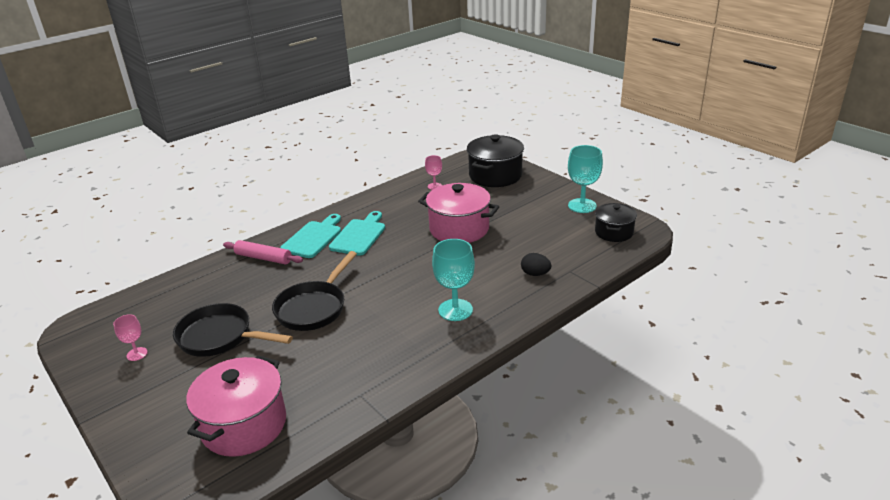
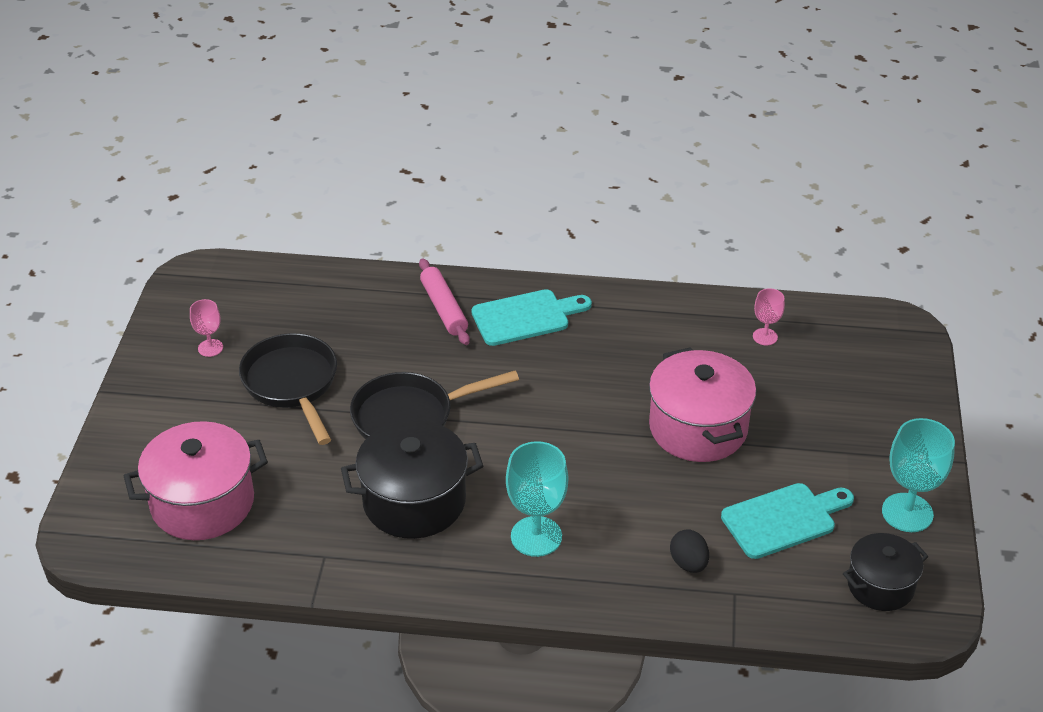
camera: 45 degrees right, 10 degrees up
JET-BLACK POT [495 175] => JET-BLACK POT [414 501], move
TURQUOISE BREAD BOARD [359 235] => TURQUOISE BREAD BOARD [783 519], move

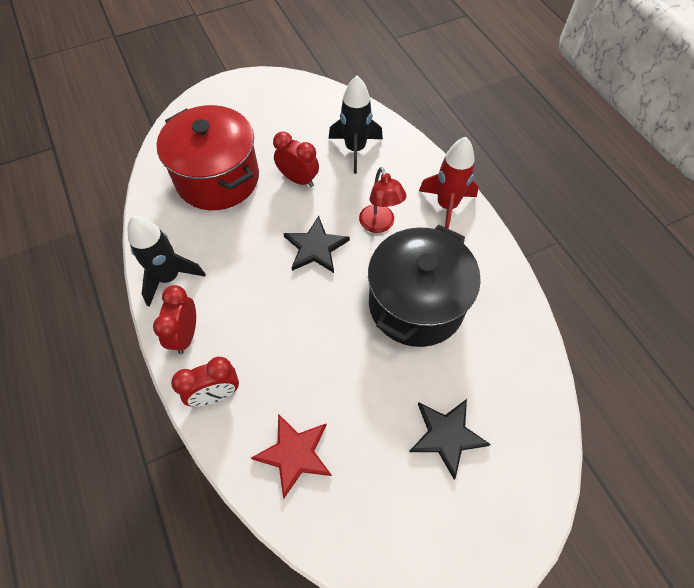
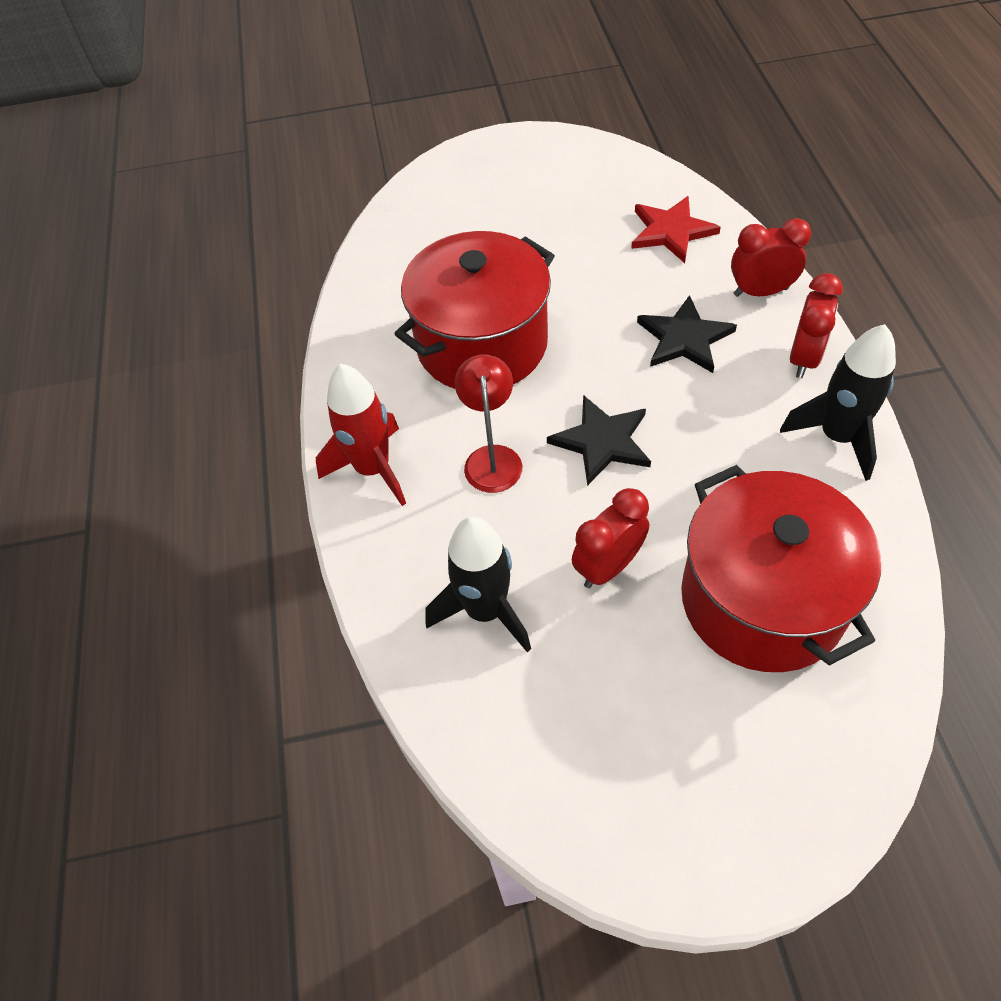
camera: 160 degrees left, 5 degrees down
JET-BLACK POT [416 304] => CRIMSON POT [482 344]
CRIMSON BEDSIDE CLOCK [298 179] => CRIMSON BEDSIDE CLOCK [608 566], 90 degrees clockwise
JET-BLACK FIVE-POINTED STAR [447 435] => JET-BLACK FIVE-POINTED STAR [684 338], move

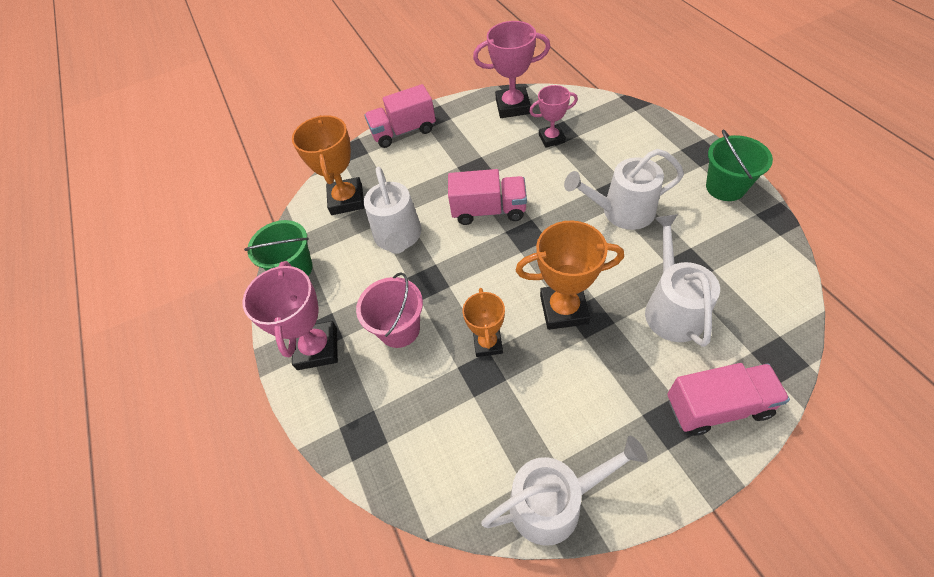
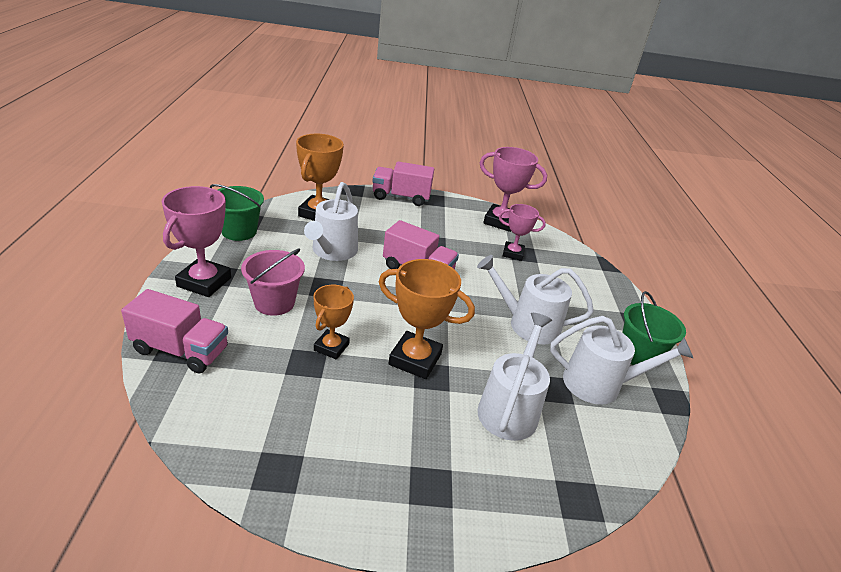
camera: 15 degrees right, 20 degrees down
PINK TRUCK [717 406] => PINK TRUCK [181 350], move
SNOW-WHITE SPRINKLING CAN [553 502] => SNOW-WHITE SPRINKLING CAN [599 384], move

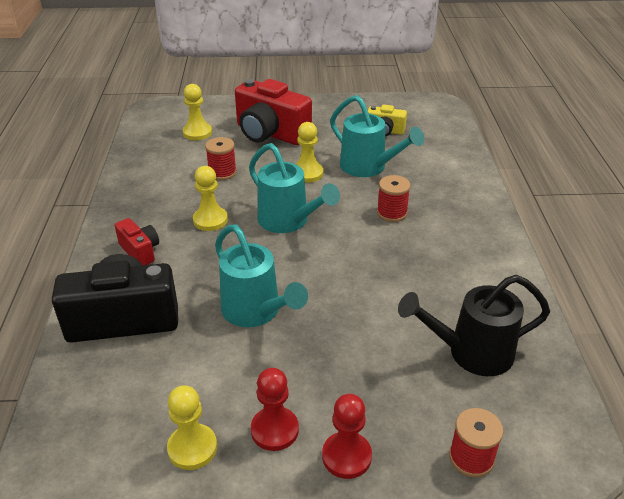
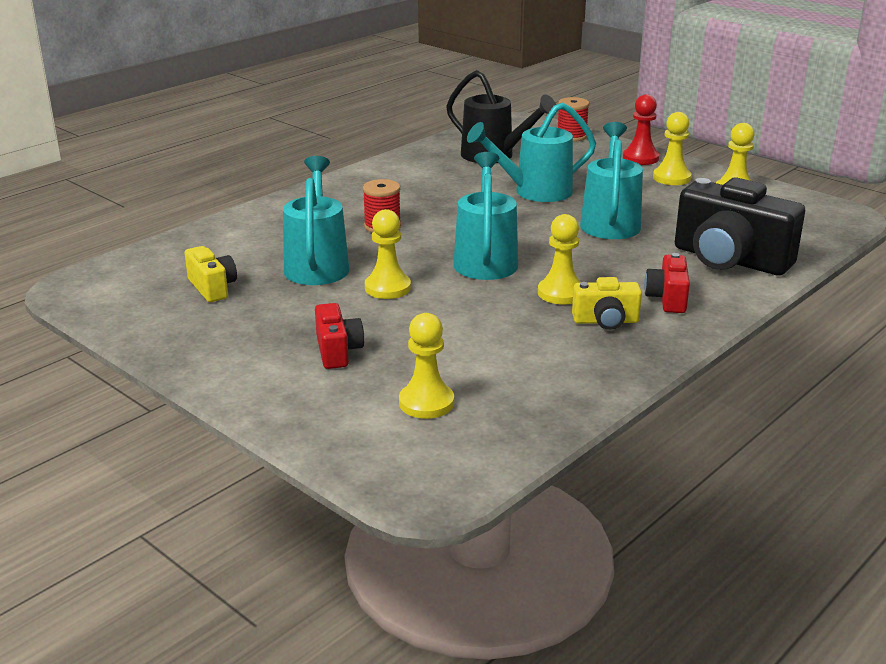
camera: 135 degrees left, 10 degrees down
CRIMSON COMPACT CAMERA [270 133] => CRIMSON COMPACT CAMERA [337 351], x0.50
nothing => TURQUOISE SPRINKLING CAN [535 192]
nothing => BRIGHT YELLOW COMPACT CAMERA [605 321]
CRIMSON PAWN [274 430] => BRIGHT YELLOW PAWN [671 178]
CRIMSON SPOOL [222 172] => nothing

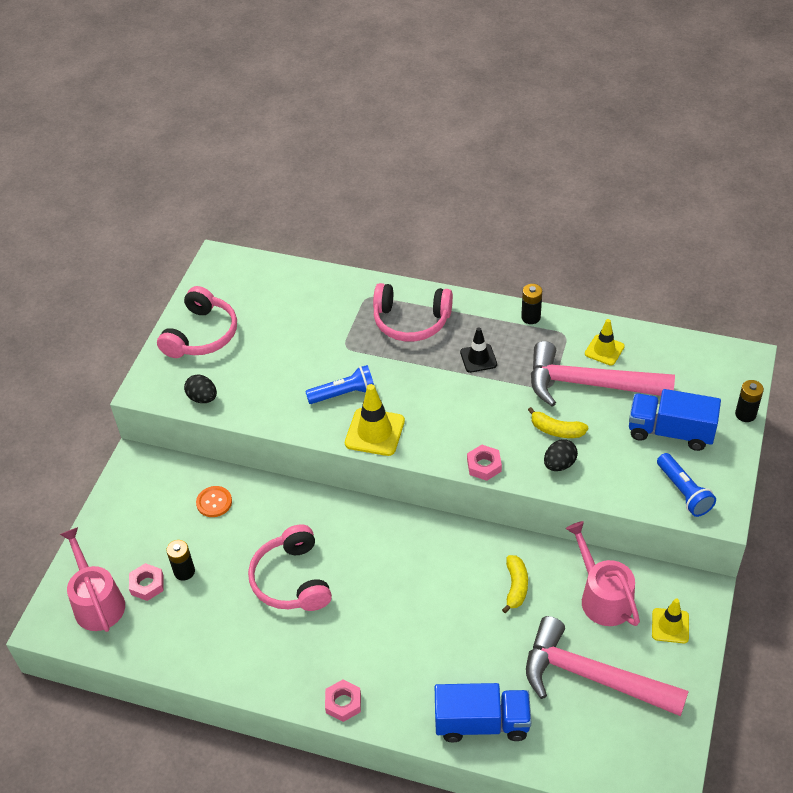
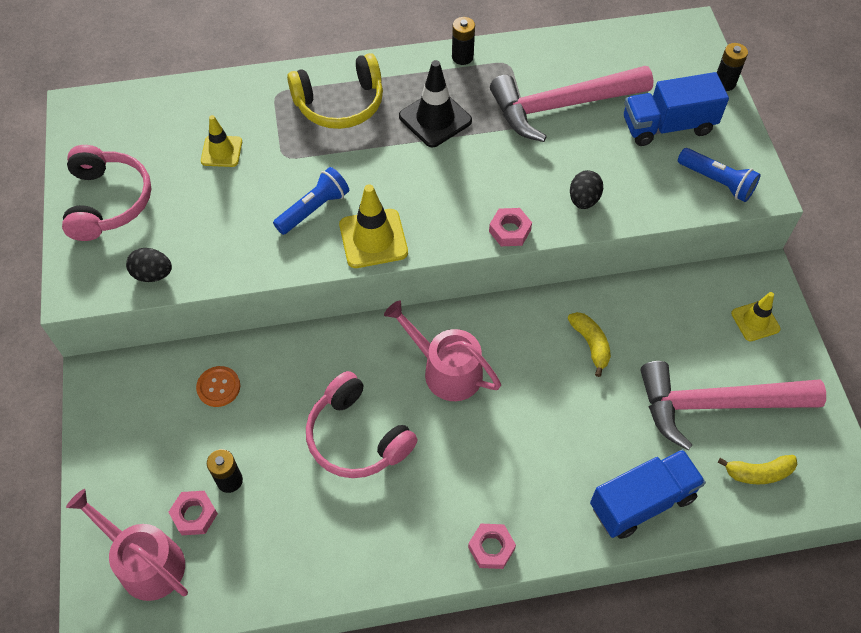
camera: 30 degrees left, 10 degrees up
BRIGHT YELLOW SAFETY CONE [604 350] => BRIGHT YELLOW SAFETY CONE [221 151], move
PINK HEADPHONES [411 321] => BRIGHT YELLOW HEADPHONES [340 103]
PINK SPRINKLING CAN [603 597] => PINK SPRINKLING CAN [446 370], move
JET-BLACK SAFETY CONE [478 358] => JET-BLACK SAFETY CONE [435 119], x1.55
BRIGHT YELLOW TOY BANANA [556 430] => BRIGHT YELLOW TOY BANANA [758 473], move

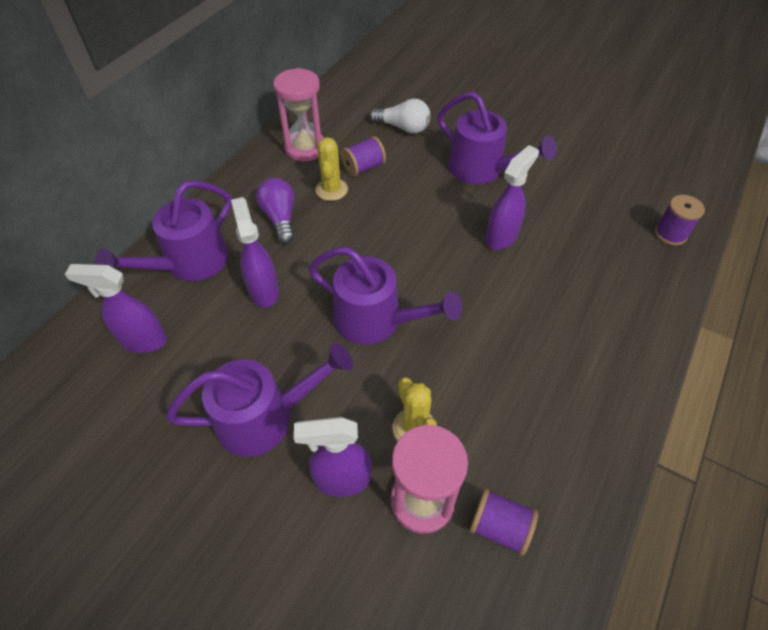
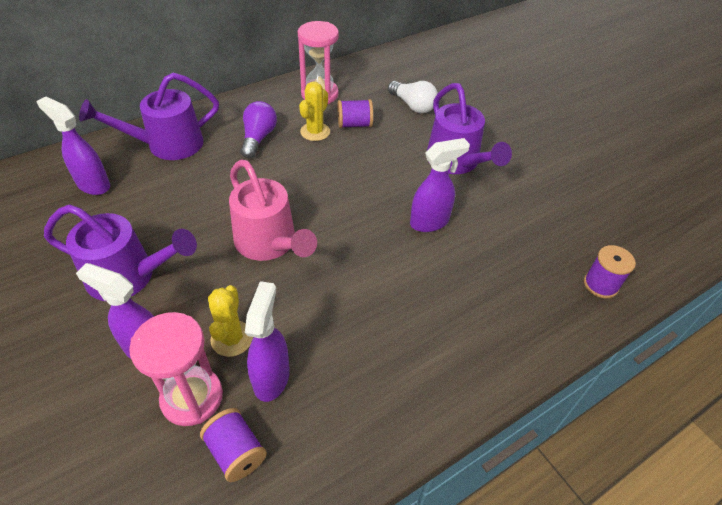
camera: 25 degrees right, 5 degrees down
PURPLE SPRINKLING CAN [377 321] => PINK SPRINKLING CAN [270 243]
PURPLE SPRAYER [263 290] => PURPLE SPRAYER [271 377], move

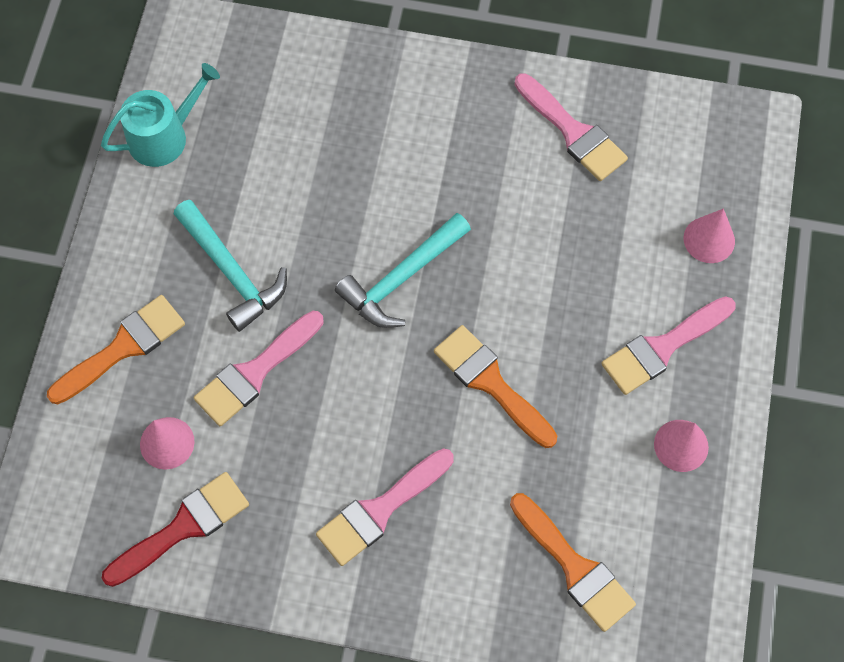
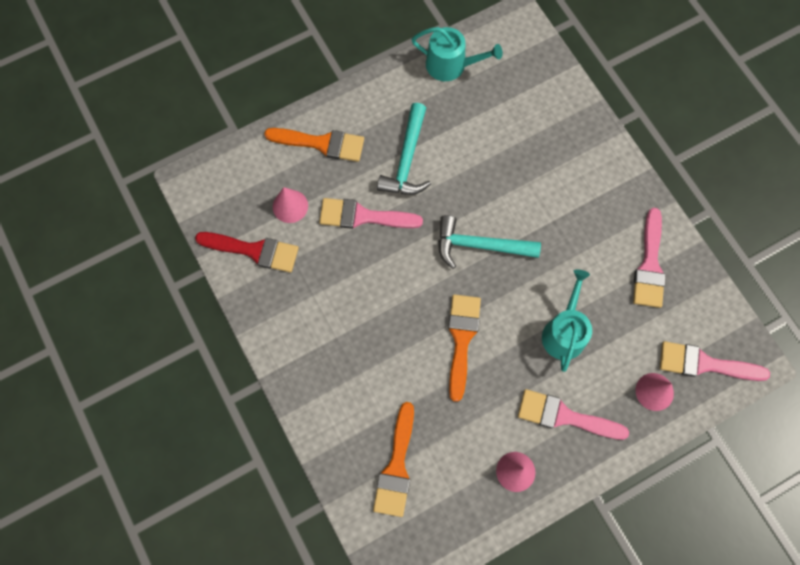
camera: 50 degrees right, 5 degrees up
nothing => TURQUOISE SPRINKLING CAN [564 332]
PINK BRUSH [380 510] => PINK BRUSH [705 364], move

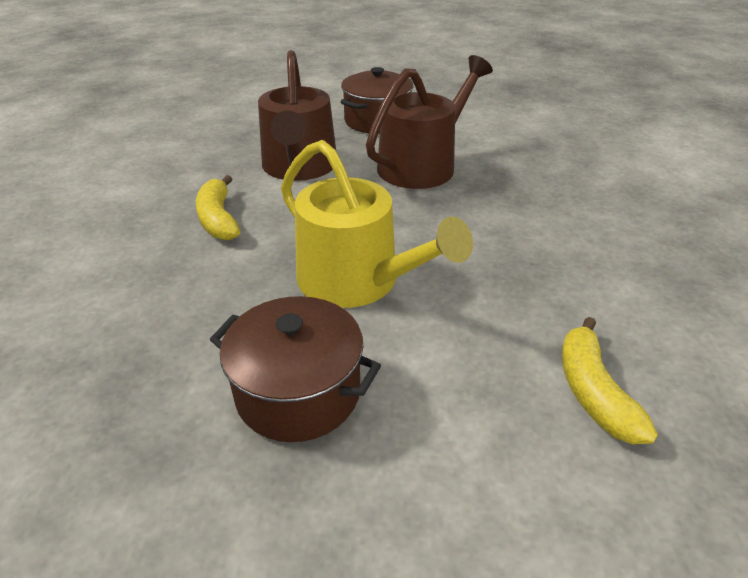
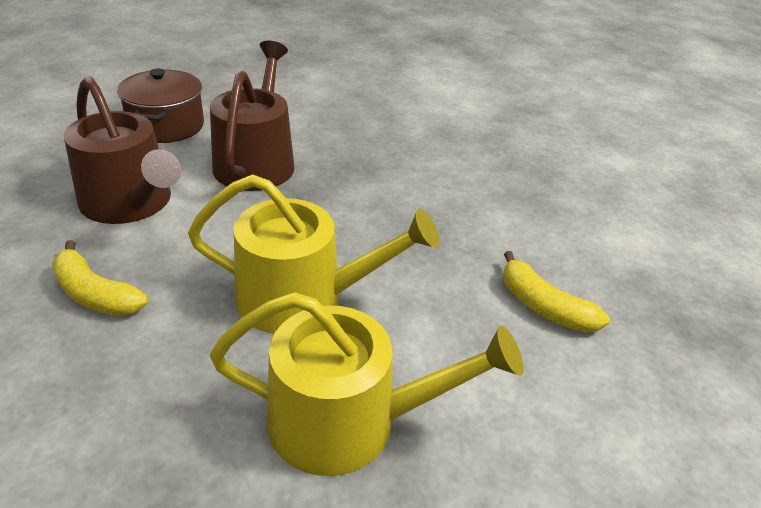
camera: 40 degrees left, 0 degrees up
DARK BROWN POT [298 392] => BRIGHT YELLOW SPRINKLING CAN [348 421]

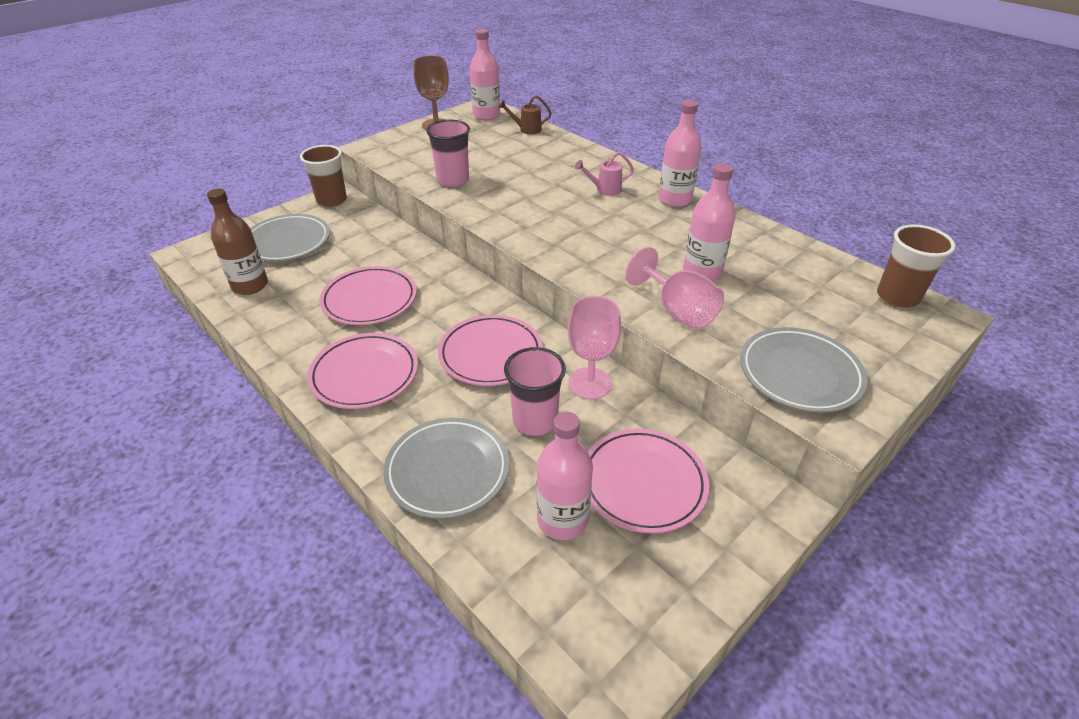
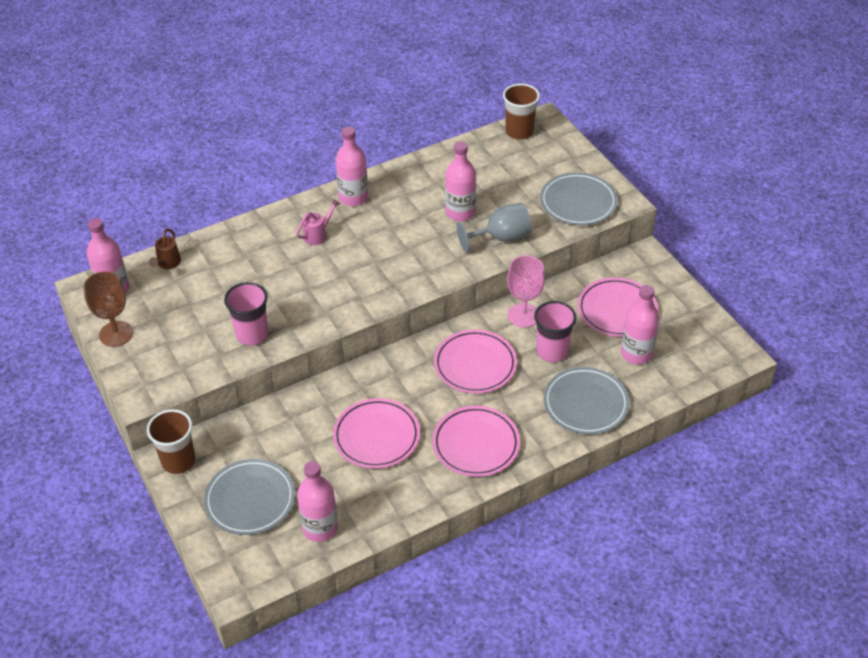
camera: 75 degrees left, 5 degrees up
PINK SPRINKLING CAN [605 190] => PINK SPRINKLING CAN [318 235], 135 degrees counterclockwise
DARK BROWN BOTTLE [250 285] => PINK BOTTLE [320 528]
PINK GOBLET [677 311] => GREY GOBLET [501 238]

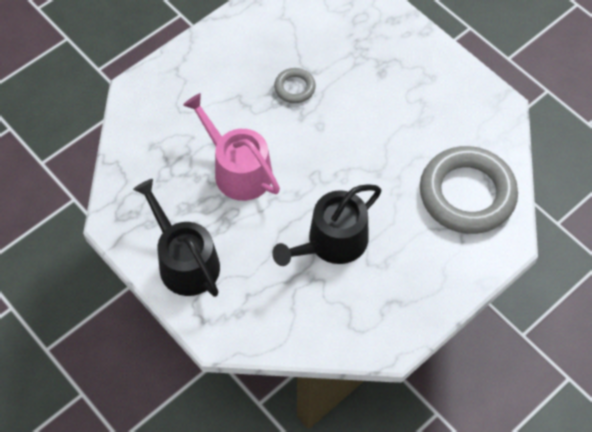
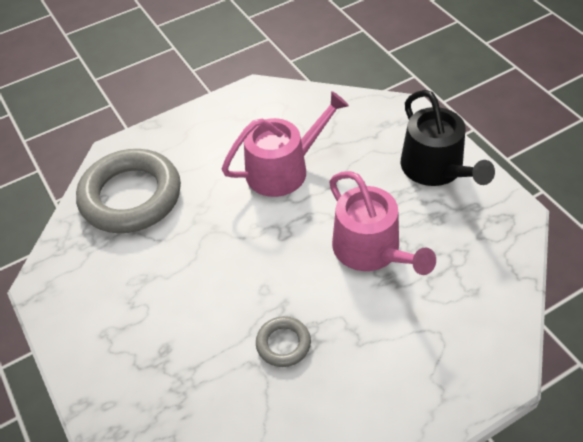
camera: 165 degrees left, 10 degrees down
JET-BLACK SPRINKLING CAN [331 242] => PINK SPRINKLING CAN [284 169]

